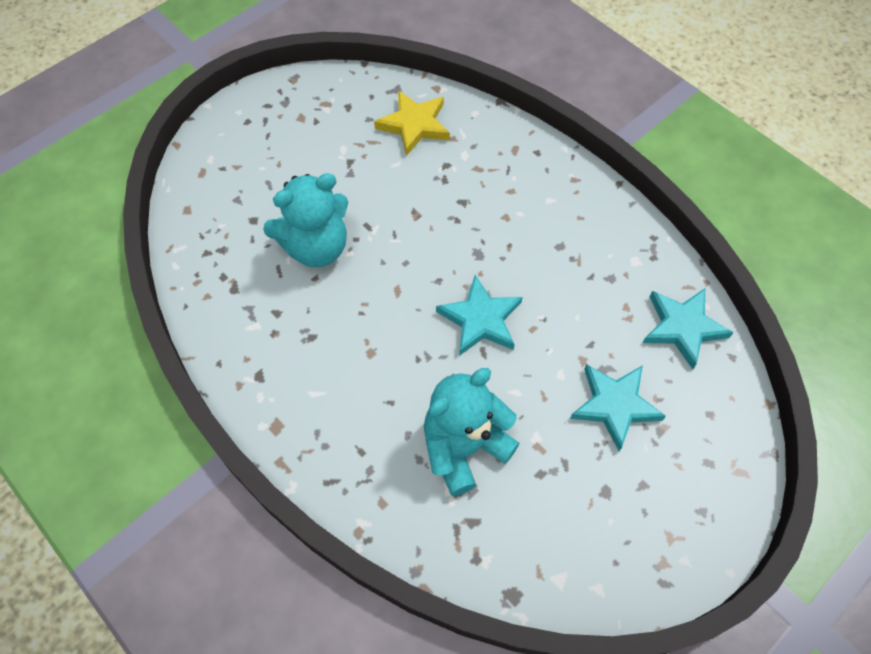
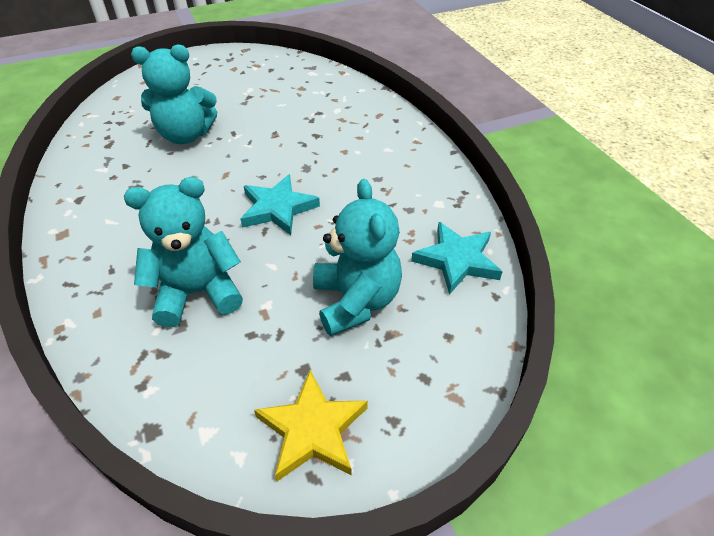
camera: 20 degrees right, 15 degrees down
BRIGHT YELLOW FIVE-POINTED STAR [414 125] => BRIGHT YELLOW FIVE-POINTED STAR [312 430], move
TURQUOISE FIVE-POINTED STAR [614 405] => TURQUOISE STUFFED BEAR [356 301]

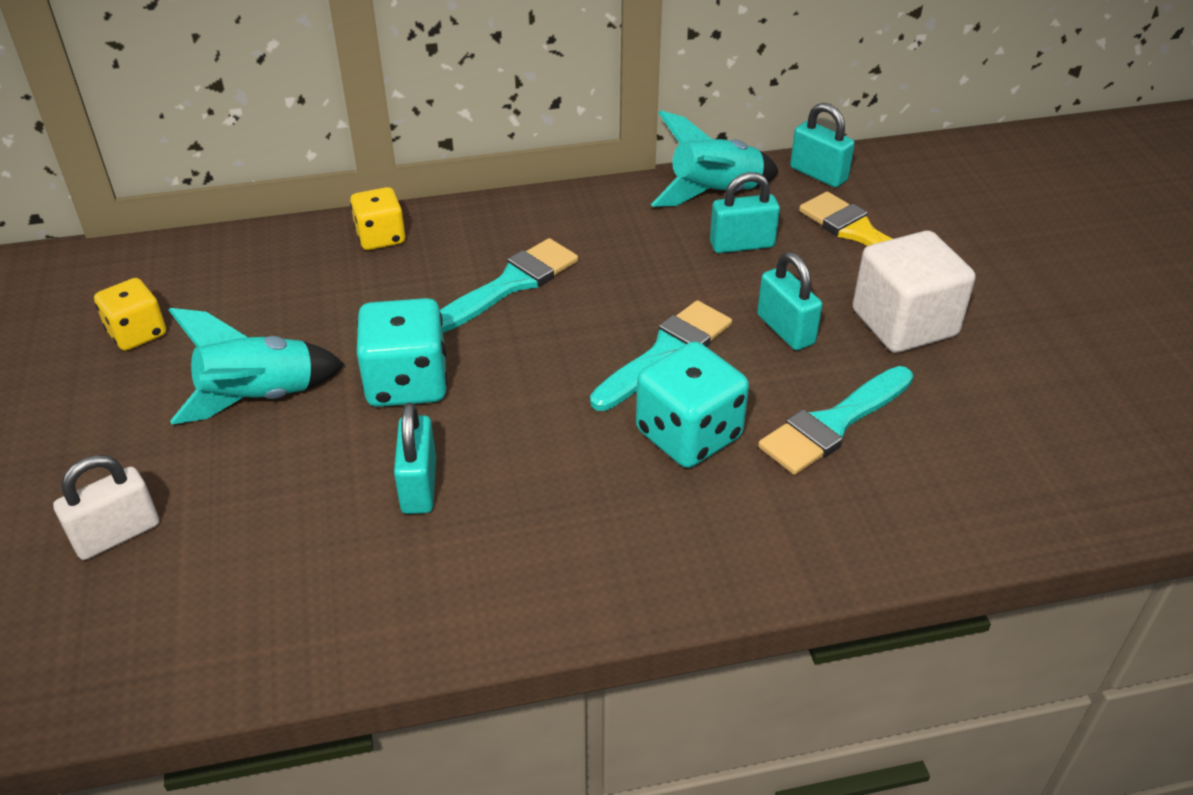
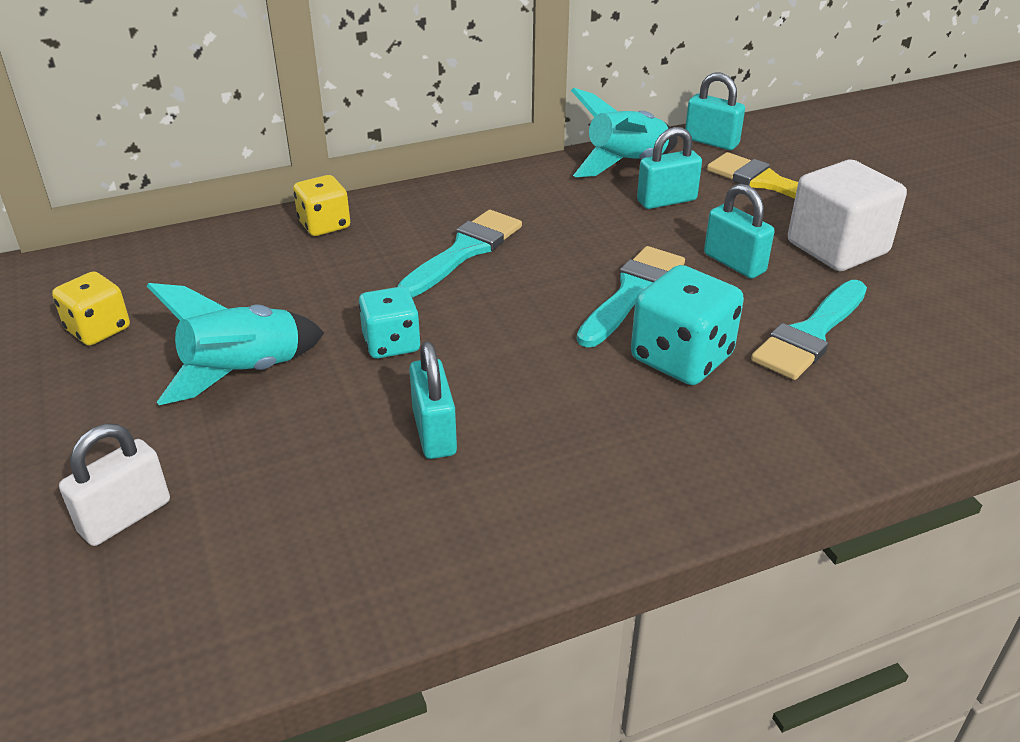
camera: 10 degrees left, 5 degrees down
TURQUOISE GAME DIE [407 383] => TURQUOISE GAME DIE [391 344], x0.65

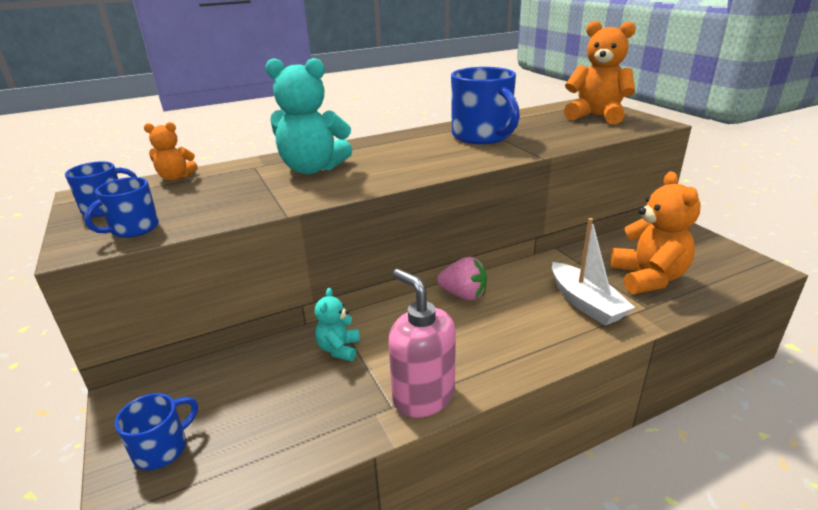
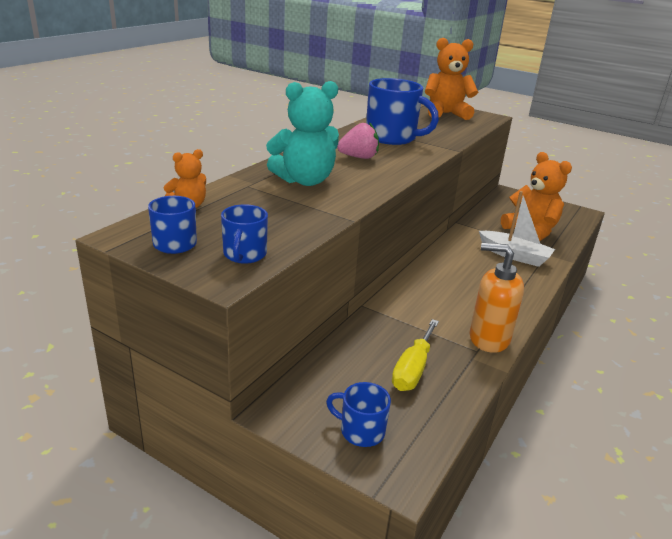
camera: 35 degrees left, 0 degrees up
BLUE MUG [162 448] => BLUE MUG [361 431], 75 degrees counterclockwise
PINK STRAWBERRY [463 295] => PINK STRAWBERRY [359 157], move
nothing => BRIGHT YELLOW HAND SCREWDRIVER [413 369]
PINK PUMP BOTTLE [423 396] => BRIGHT ORANGE PUMP BOTTLE [488 338]
TURQUOISE STUFFED BEAR [339 349] => nothing

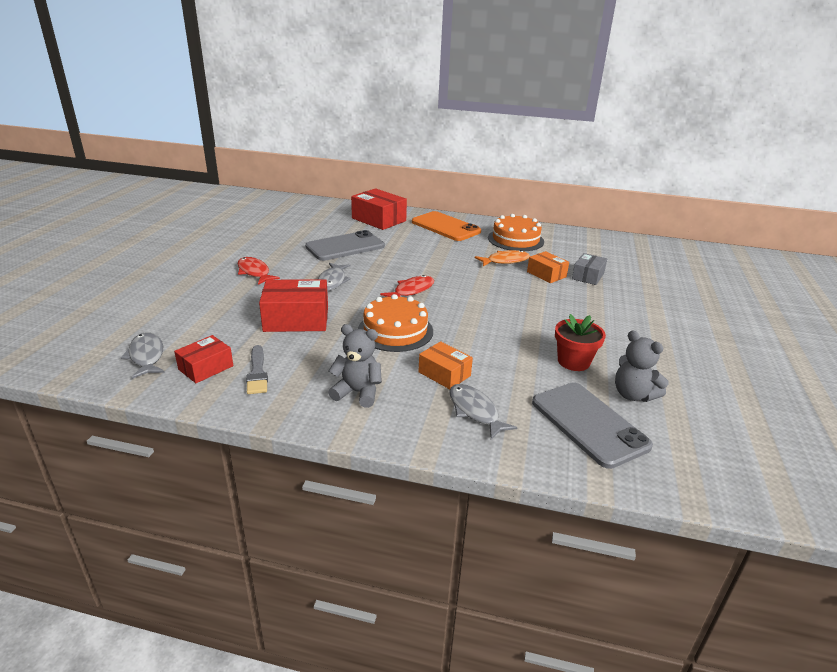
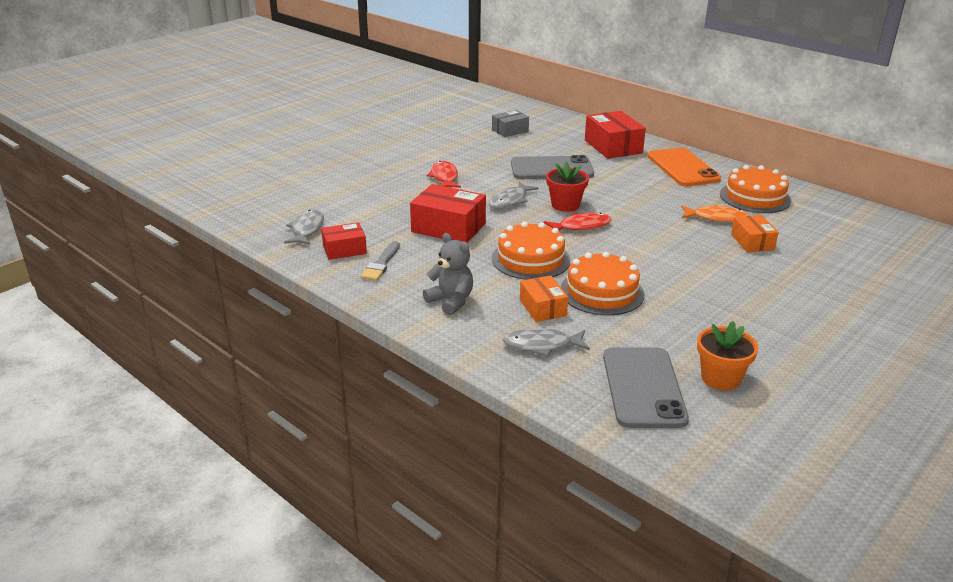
camera: 30 degrees right, 0 degrees up
GREY PACKAGE [588 276] => GREY PACKAGE [510 130], move
GREY FISH FIGURE [475 411] => GREY FISH FIGURE [542 345], 90 degrees counterclockwise
CRIMSON FLOWER POT [573 361] => CRIMSON FLOWER POT [565 205], move
nothing => BRIGHT ORANGE GATEAU [602 292]
GREY STUFFED BEAR [633 395] => BRIGHT ORANGE FLOWER POT [720 378]

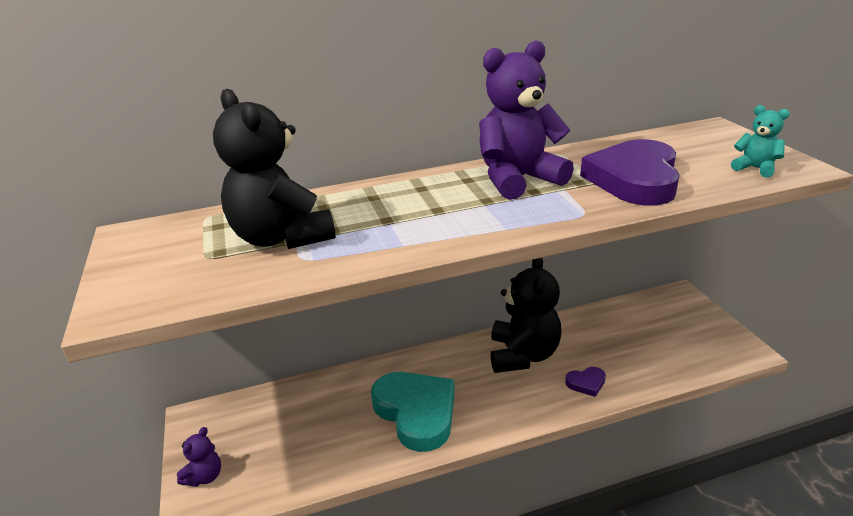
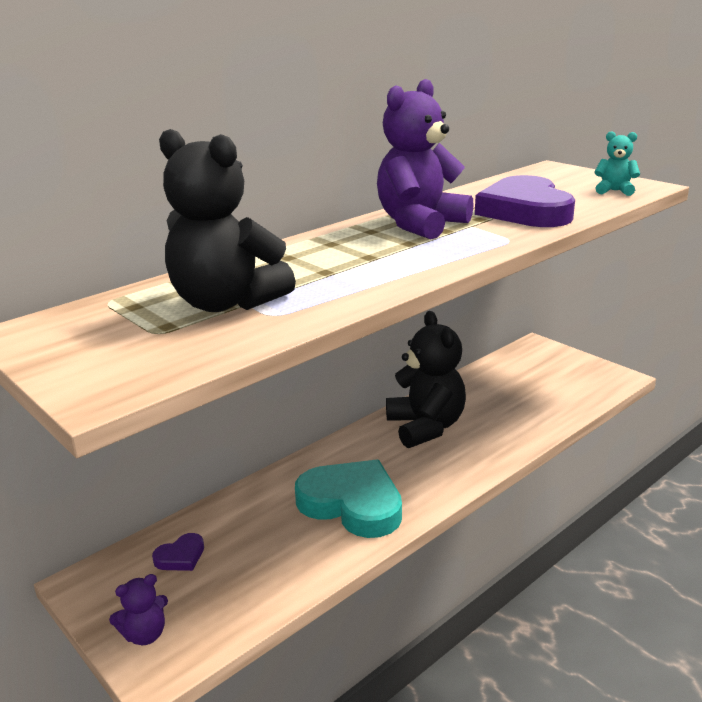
camera: 25 degrees left, 5 degrees down
PURPLE STUFFED BEAR [204 476] => PURPLE STUFFED BEAR [145 634], 60 degrees clockwise
PURPLE HEART SHAPE [586 383] => PURPLE HEART SHAPE [180 556], move

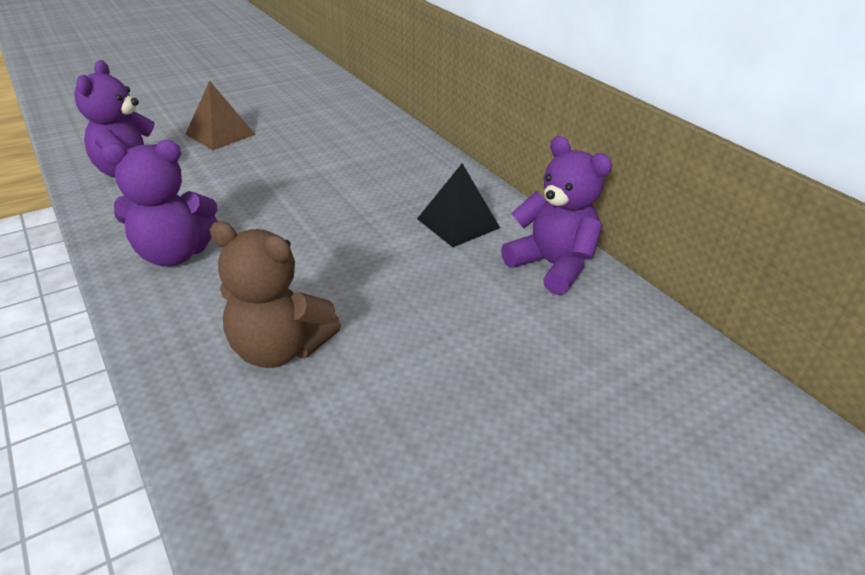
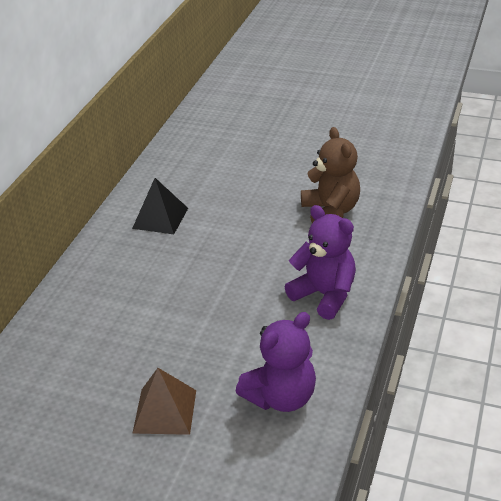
camera: 125 degrees left, 0 degrees up
PURPLE STUFFED BEAR [552 265] => nothing

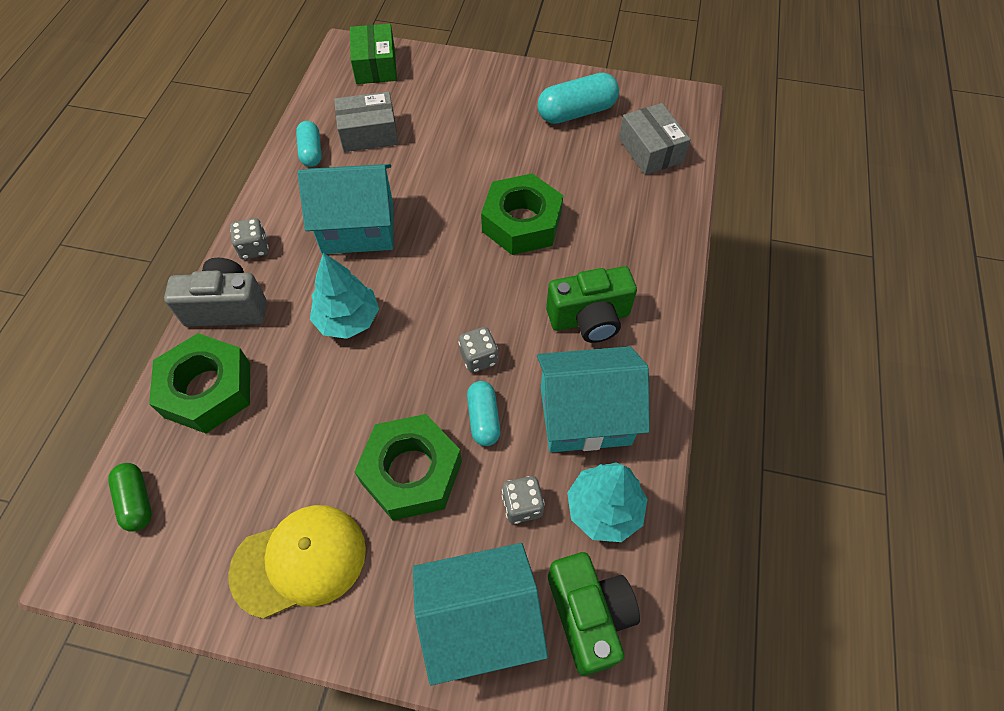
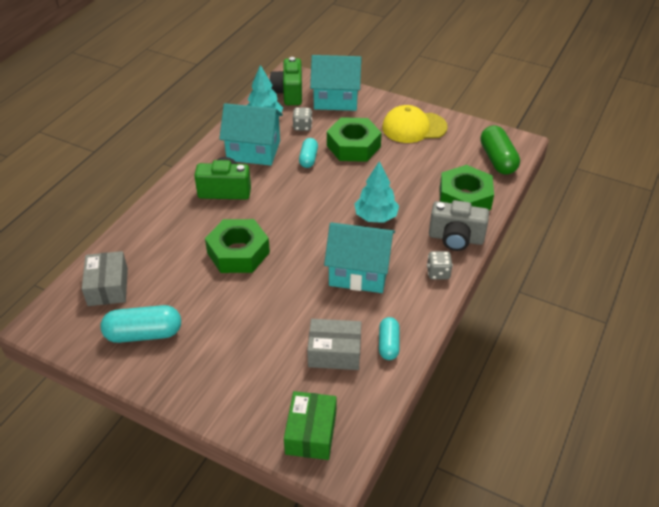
camera: 165 degrees left, 15 degrees down
EMERALD PILL SHAPE [137 501] => EMERALD PILL SHAPE [497 160], x1.63
GREY GAME DIE [478 358] => nothing

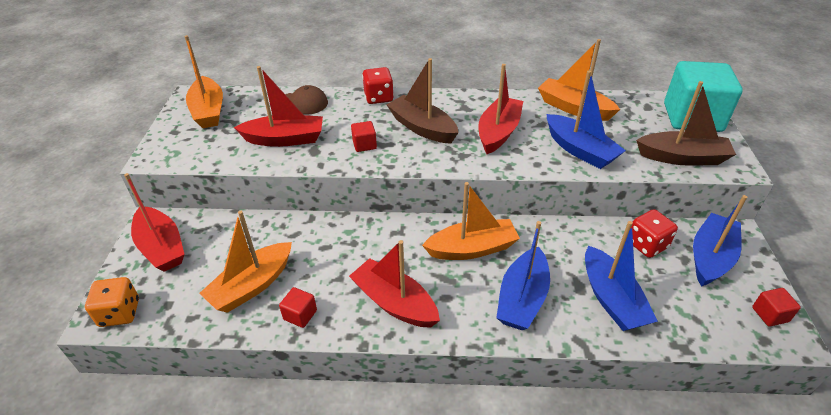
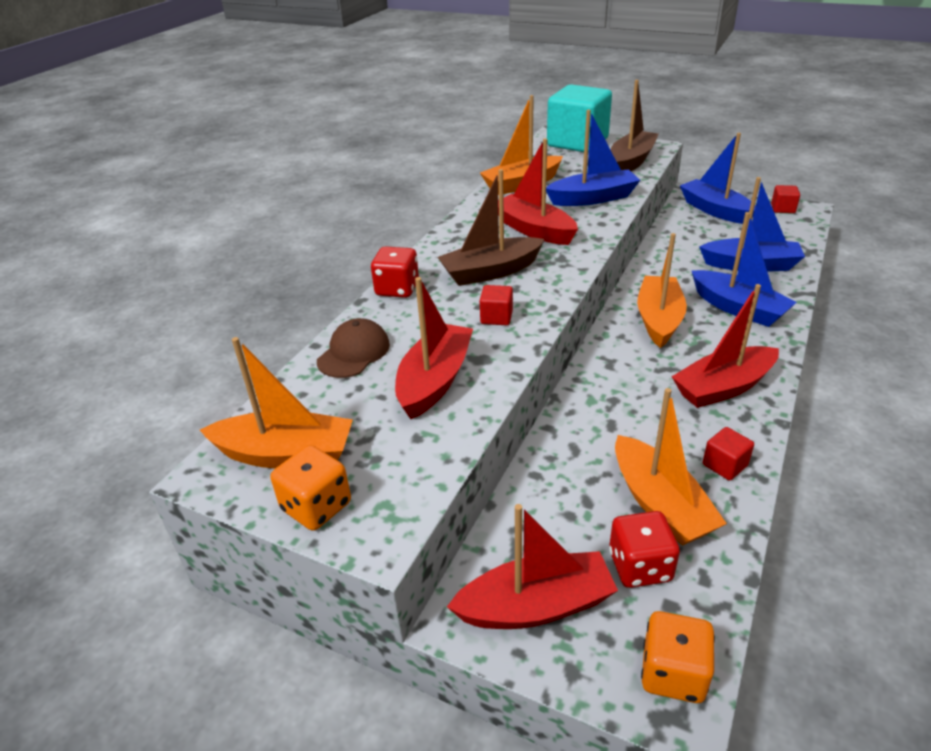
camera: 65 degrees left, 5 degrees down
nothing => BRIGHT ORANGE GAME DIE [316 506]
CRIMSON GAME DIE [646 245] => CRIMSON GAME DIE [640 566], move

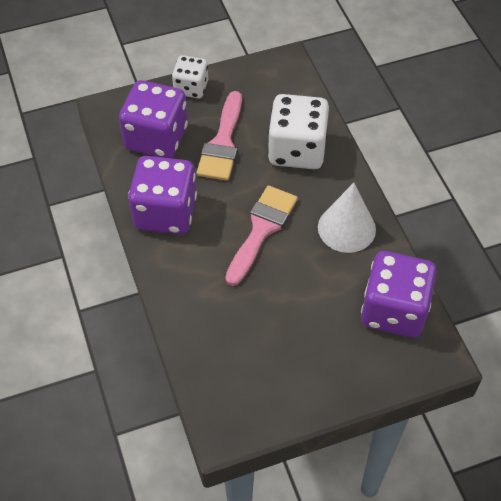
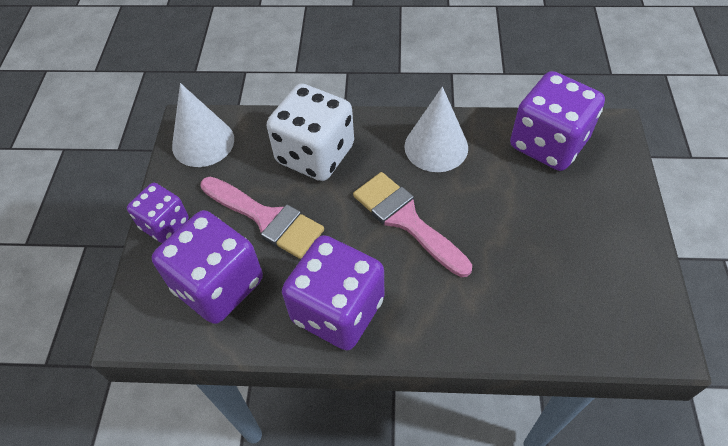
camera: 65 degrees left, 0 degrees up
SNOW-WHITE GAME DIE [191 88] => PURPLE GAME DIE [164 224]
nothing => SNOW-WHITE CONE [203 142]

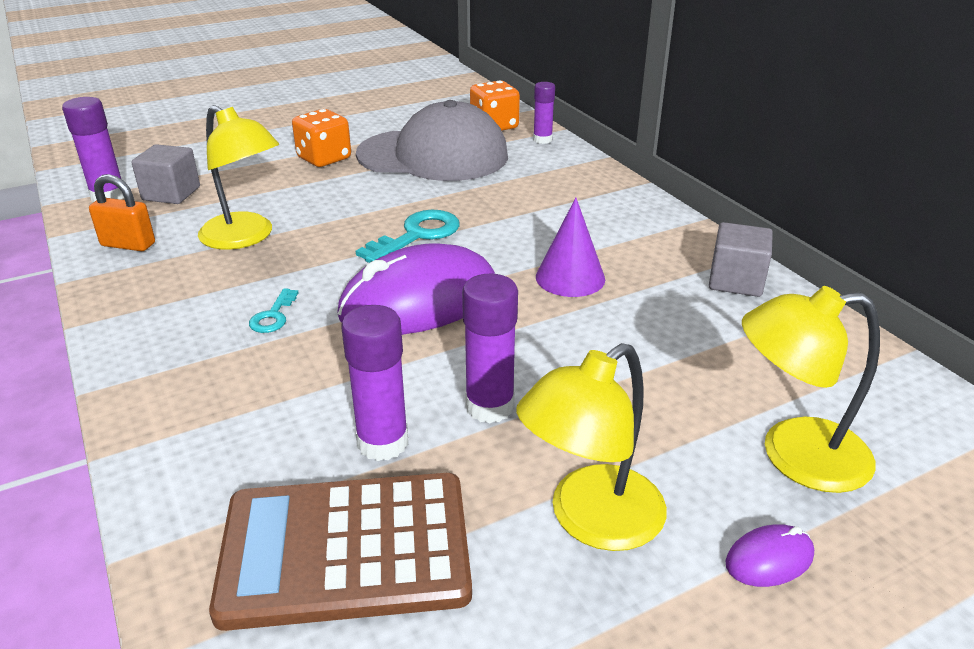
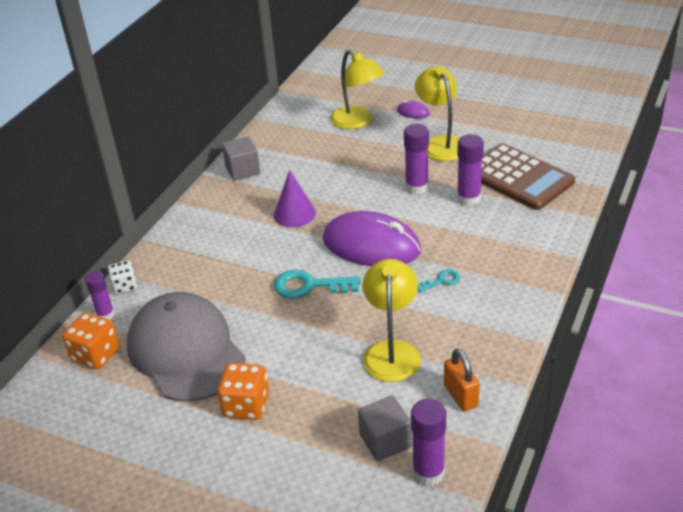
camera: 125 degrees left, 5 degrees up
nothing => SNOW-WHITE GAME DIE [125 286]
BRIGHT YELLOW DESK LAMP [590 520] => BRIGHT YELLOW DESK LAMP [441 143], 120 degrees counterclockwise

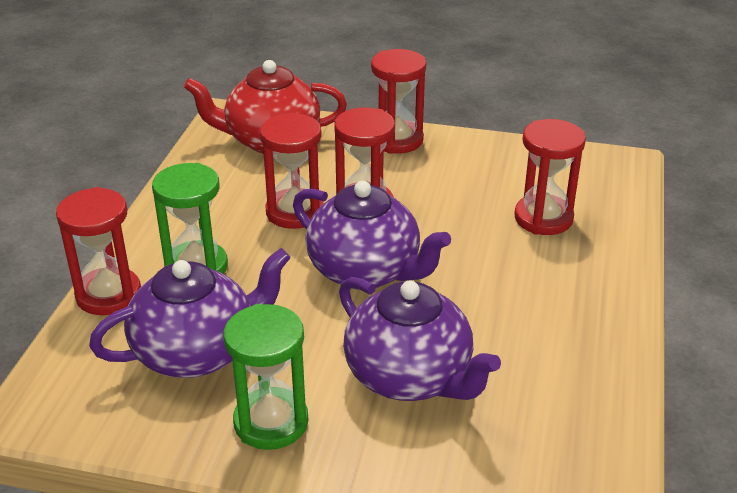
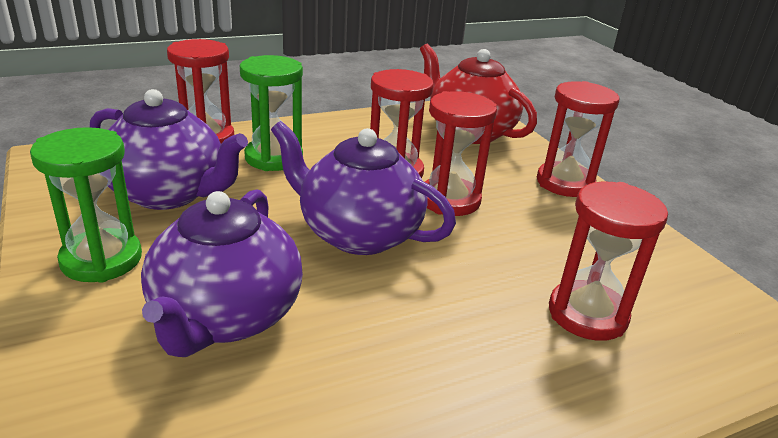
camera: 50 degrees right, 5 degrees down
PURPLE TEAPOT [365 271] => PURPLE TEAPOT [358 234], 120 degrees clockwise

